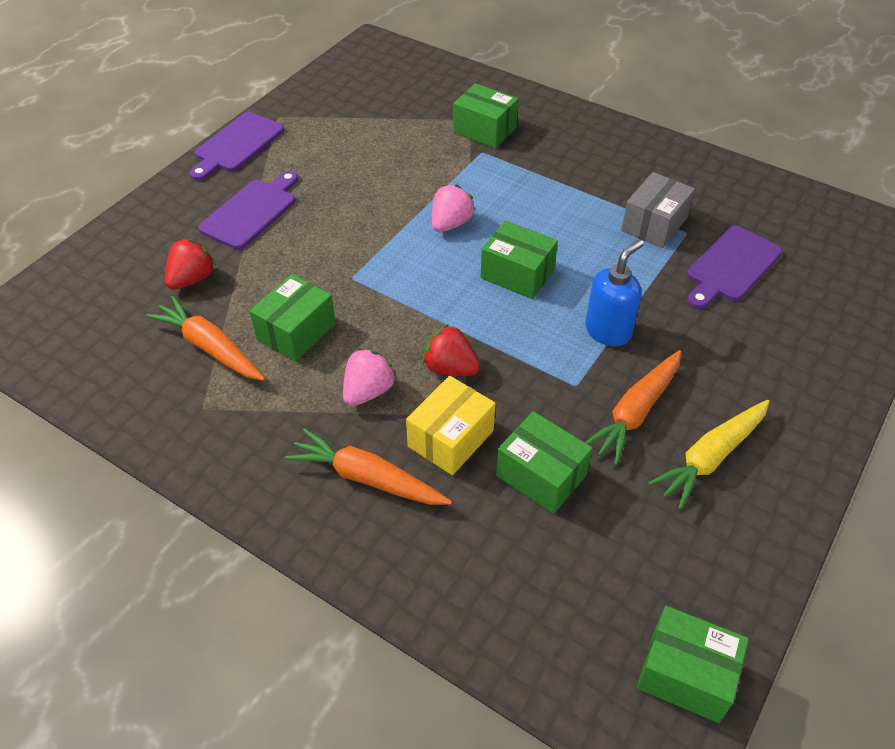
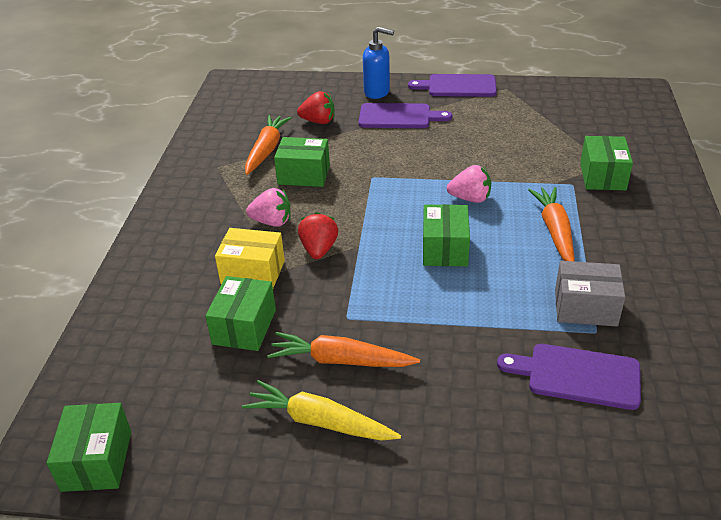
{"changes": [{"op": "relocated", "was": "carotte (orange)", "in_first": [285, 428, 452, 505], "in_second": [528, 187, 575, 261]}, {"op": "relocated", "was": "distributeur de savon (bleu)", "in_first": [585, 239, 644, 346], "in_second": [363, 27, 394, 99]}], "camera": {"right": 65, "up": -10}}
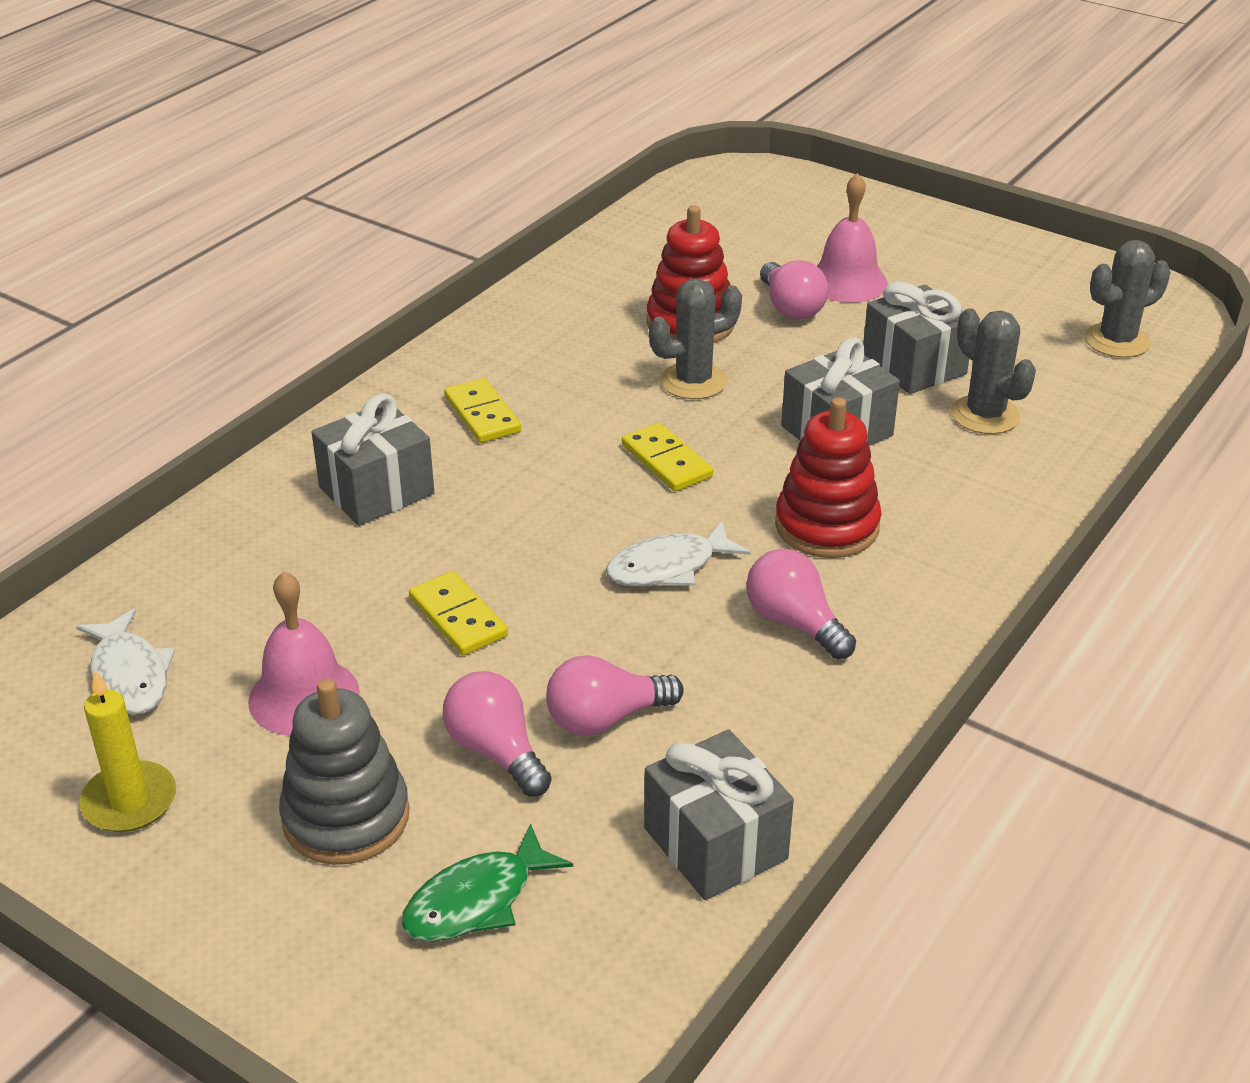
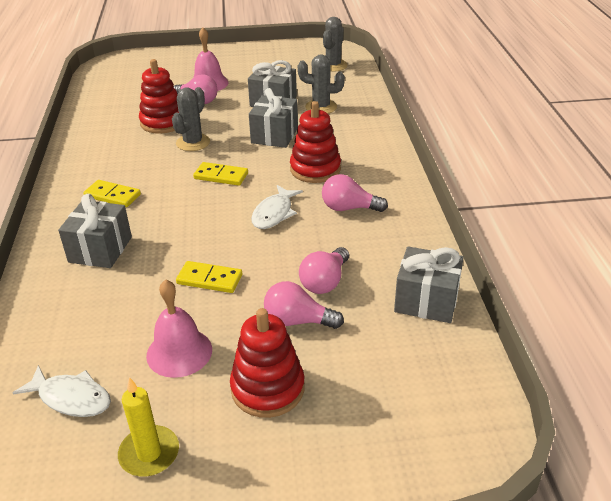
{"changes": [{"op": "colour", "was": "jouet à empiler (gris)", "now": "jouet à empiler (rouge)", "in_first": [279, 679, 409, 865], "in_second": [230, 308, 305, 418]}, {"op": "missing", "was": "poisson (vert)", "in_first": [401, 823, 573, 942]}], "camera": {"right": -40, "up": 0}}
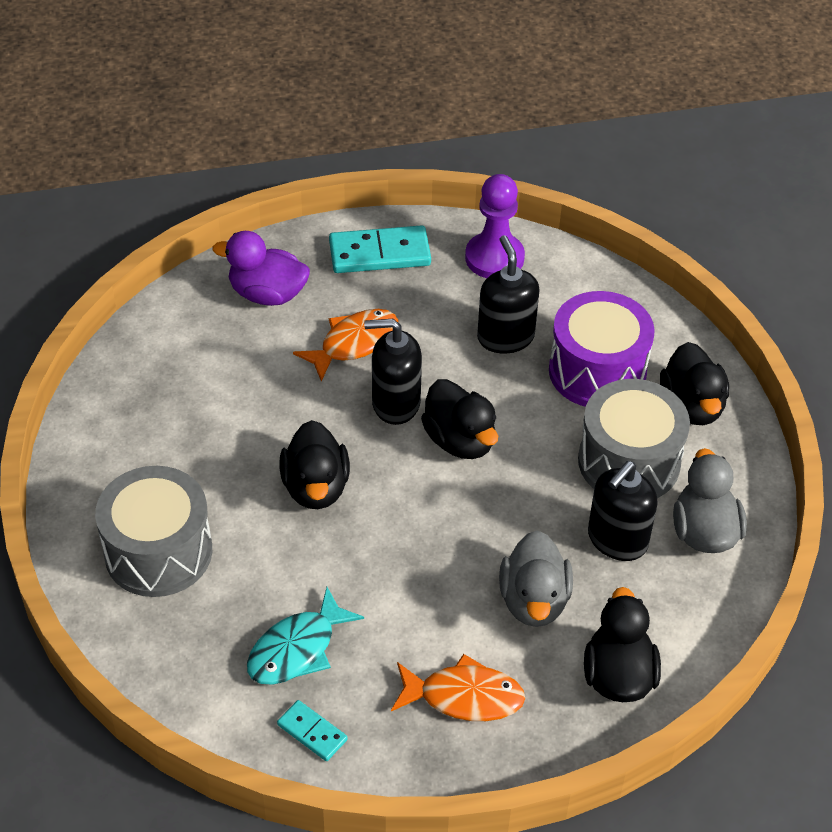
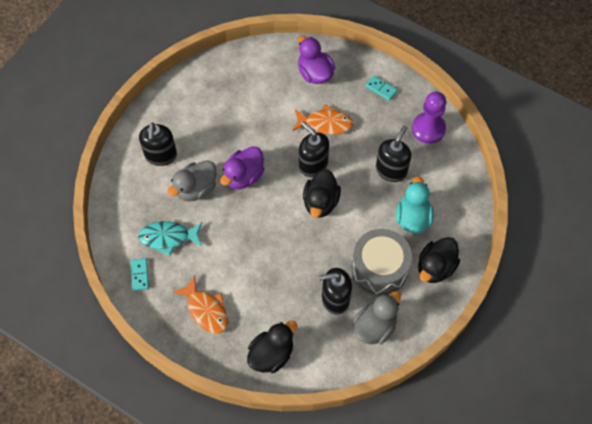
{"changes": [{"op": "exchanged", "was": "tambour (gris)", "now": "distributeur de savon (noir)", "in_first": [95, 466, 212, 597], "in_second": [139, 123, 177, 166]}, {"op": "colour", "was": "canard (noir)", "now": "canard (violet)", "in_first": [279, 420, 350, 509], "in_second": [220, 146, 265, 189]}, {"op": "size", "was": "domino (turquoise)", "in_first": [329, 225, 431, 273], "in_second": [366, 76, 397, 101], "ratio": 0.54}, {"op": "relocated", "was": "canard (gris)", "in_first": [499, 530, 573, 627], "in_second": [167, 160, 217, 202]}, {"op": "exchanged", "was": "tambour (violet)", "now": "canard (turquoise)", "in_first": [549, 291, 655, 407], "in_second": [396, 176, 434, 233]}], "camera": {"right": 45, "up": 15}}
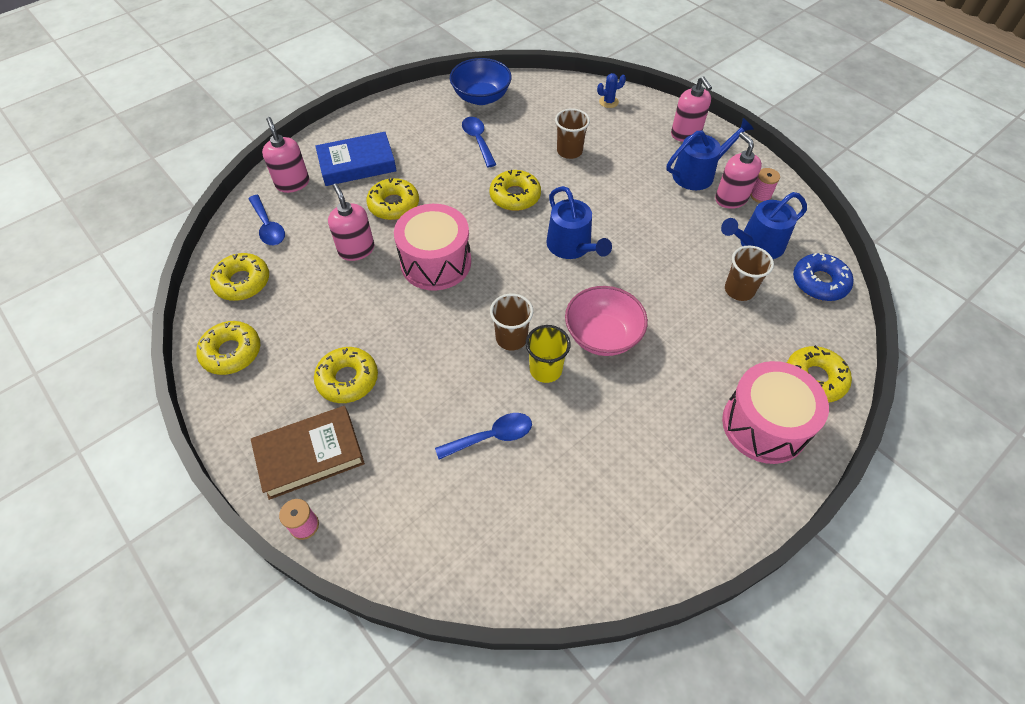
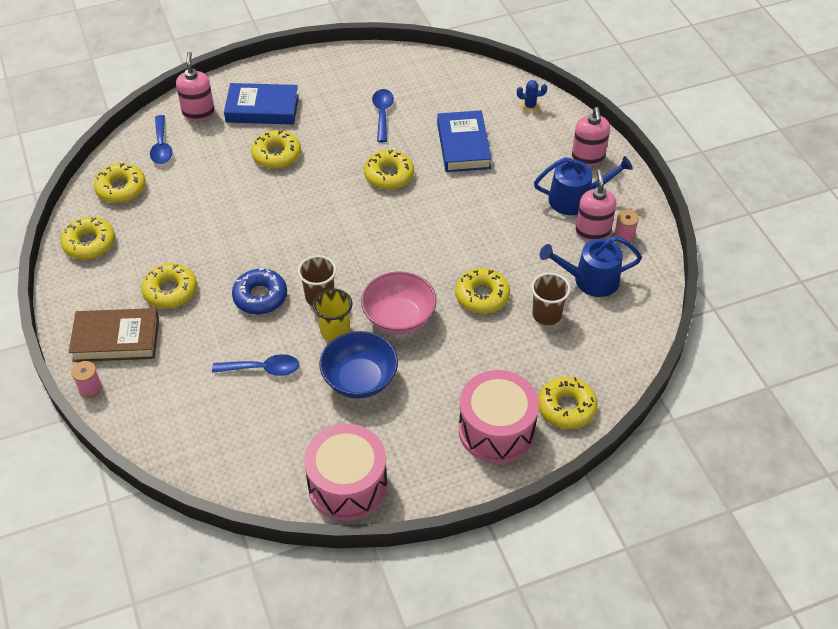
{"changes": [{"op": "missing", "was": "distributeur de savon (rose)", "in_first": [328, 183, 374, 261]}, {"op": "relocated", "was": "tambour (rose)", "in_first": [394, 204, 471, 291], "in_second": [304, 424, 387, 521]}, {"op": "relocated", "was": "bol (bleu)", "in_first": [450, 58, 512, 105], "in_second": [320, 331, 398, 399]}, {"op": "missing", "was": "arrosoir (bleu)", "in_first": [546, 186, 612, 259]}, {"op": "exchanged", "was": "gobelet (marron)", "now": "livre (bleu)", "in_first": [555, 108, 590, 159], "in_second": [437, 110, 492, 172]}, {"op": "relocated", "was": "beignet (bleu)", "in_first": [793, 253, 853, 301], "in_second": [232, 268, 287, 314]}, {"op": "appeared", "now": "beignet (jaune)", "in_second": [455, 268, 510, 314]}], "camera": {"right": 20, "up": -5}}
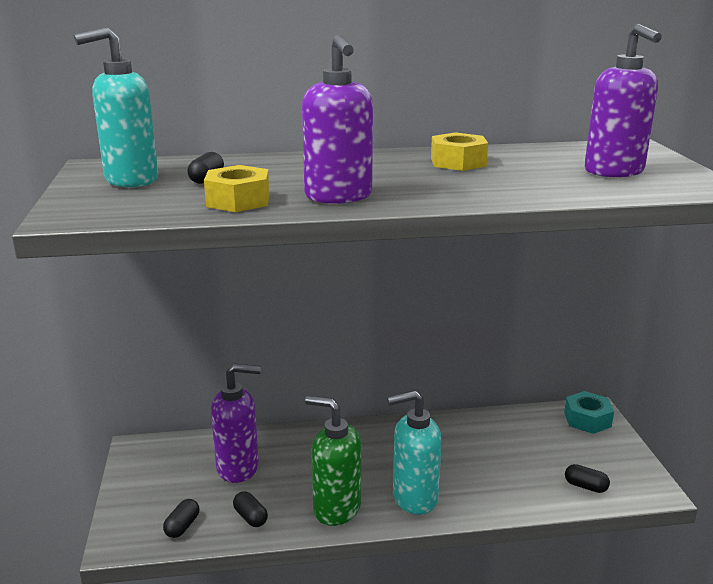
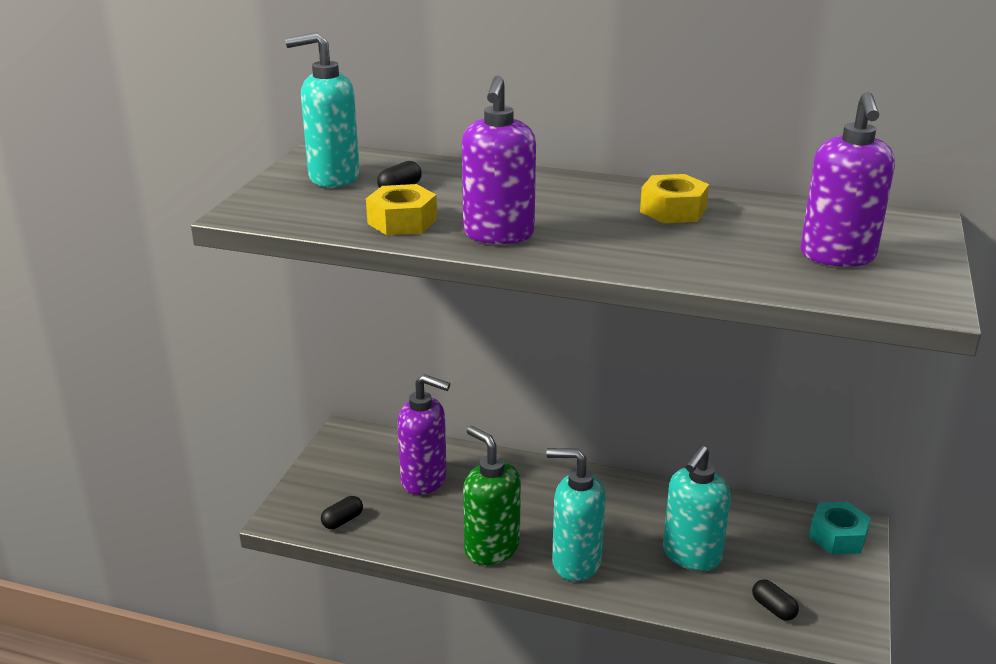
{"changes": [{"op": "missing", "was": "gélule (noir)", "in_first": [233, 491, 268, 527]}, {"op": "appeared", "now": "distributeur de savon (turquoise)", "in_second": [663, 445, 731, 571]}], "camera": {"right": 25, "up": 5}}
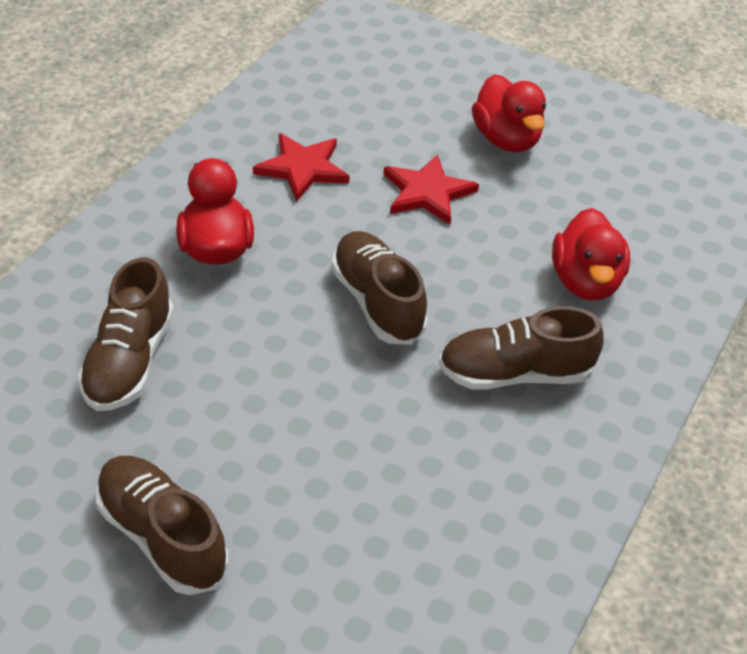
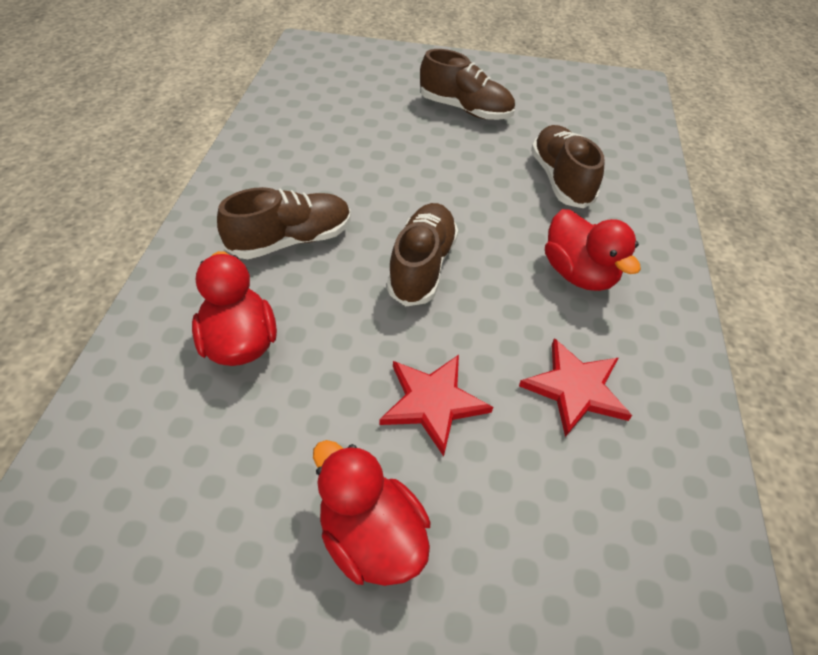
{"changes": [{"op": "spun", "was": "chaussure (marron)", "in_first": [331, 231, 428, 345], "in_second": [387, 203, 458, 306], "clockwise": -120}], "camera": {"right": 160, "up": 5}}
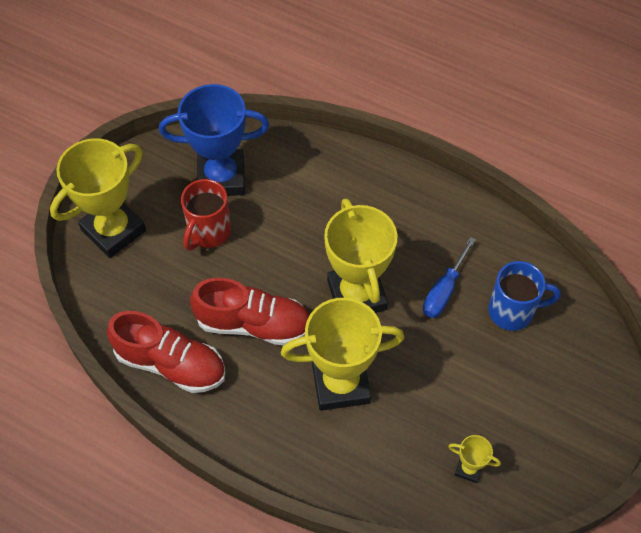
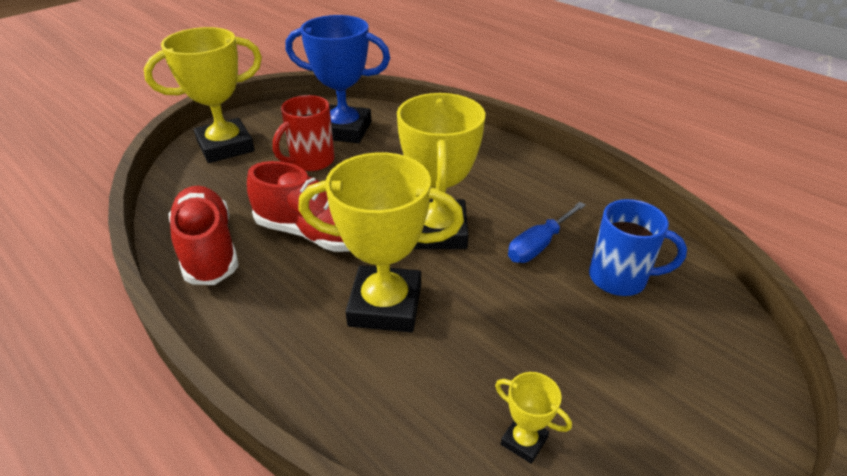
{"changes": [{"op": "spun", "was": "chaussure (rouge)", "in_first": [107, 311, 226, 393], "in_second": [169, 186, 239, 285], "clockwise": -150}], "camera": {"right": 15, "up": -20}}
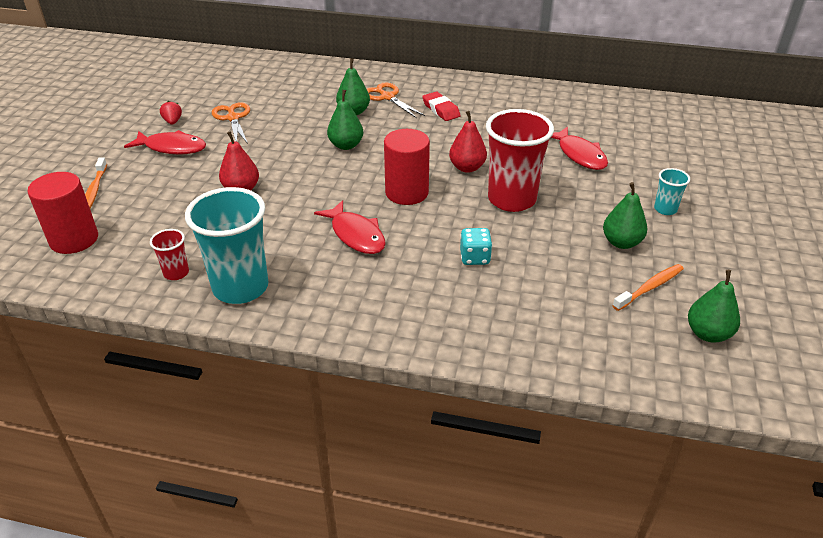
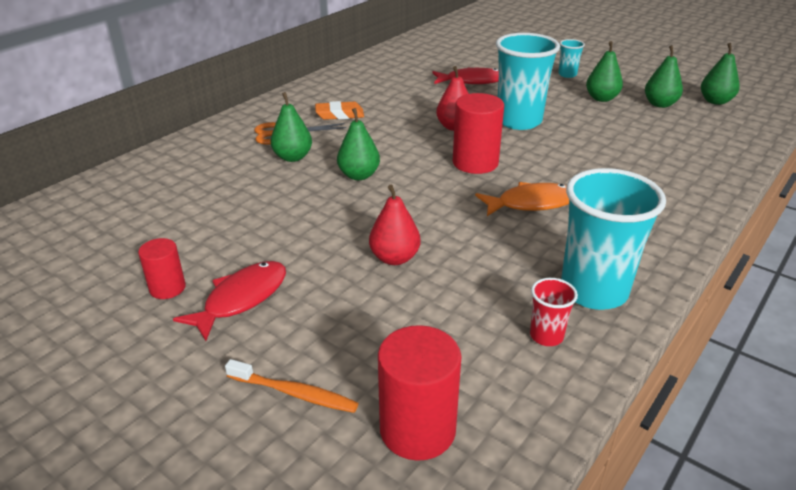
{"changes": [{"op": "exchanged", "was": "fraise (rouge)", "now": "cylindre (rouge)", "in_first": [160, 101, 182, 125], "in_second": [138, 238, 186, 299]}, {"op": "missing", "was": "ciseaux (orange)", "in_first": [212, 102, 250, 144]}, {"op": "colour", "was": "poisson (rouge)", "now": "poisson (orange)", "in_first": [314, 200, 386, 254], "in_second": [475, 182, 569, 216]}, {"op": "colour", "was": "gomme (rouge)", "now": "gomme (orange)", "in_first": [422, 92, 461, 121], "in_second": [315, 101, 364, 120]}, {"op": "missing", "was": "dé (turquoise)", "in_first": [460, 228, 492, 265]}, {"op": "colour", "was": "gobelet (rouge)", "now": "gobelet (turquoise)", "in_first": [486, 109, 554, 212], "in_second": [496, 33, 560, 130]}, {"op": "exchanged", "was": "brosse à dents (orange)", "now": "poire (vert)", "in_first": [612, 264, 684, 311], "in_second": [645, 45, 683, 108]}], "camera": {"right": -65, "up": -5}}
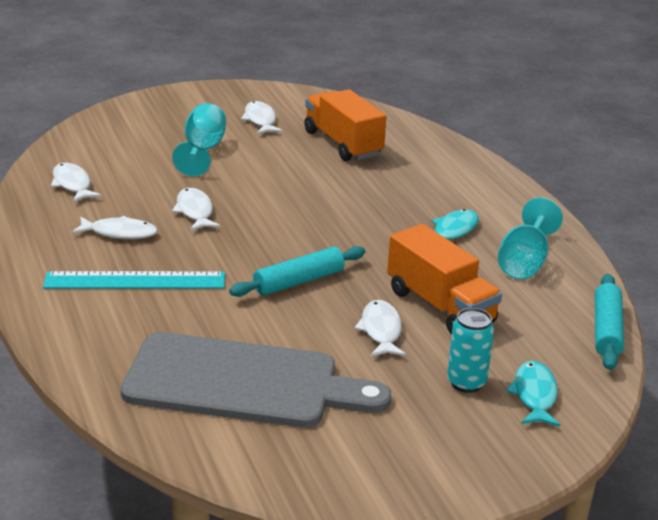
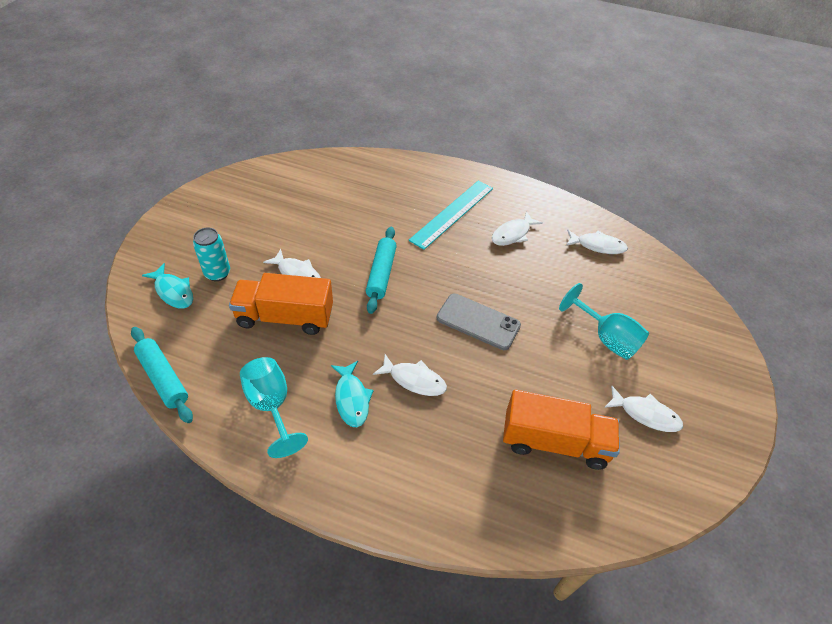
{"changes": [{"op": "missing", "was": "planche à découper (gris)", "in_first": [121, 332, 392, 428]}, {"op": "relocated", "was": "poisson (blanc)", "in_first": [172, 188, 221, 231], "in_second": [373, 354, 447, 396]}, {"op": "appeared", "now": "téléphone (gris)", "in_second": [436, 293, 521, 350]}], "camera": {"right": 130, "up": 20}}
